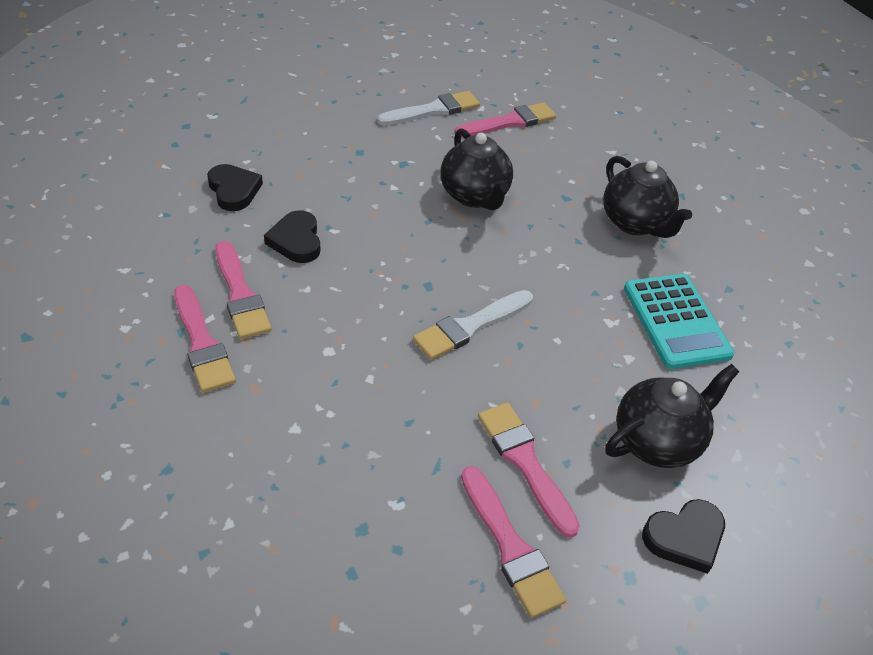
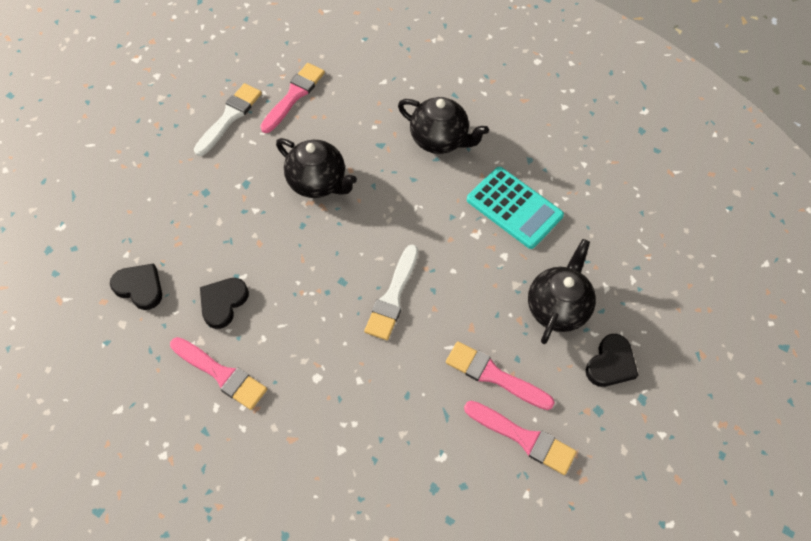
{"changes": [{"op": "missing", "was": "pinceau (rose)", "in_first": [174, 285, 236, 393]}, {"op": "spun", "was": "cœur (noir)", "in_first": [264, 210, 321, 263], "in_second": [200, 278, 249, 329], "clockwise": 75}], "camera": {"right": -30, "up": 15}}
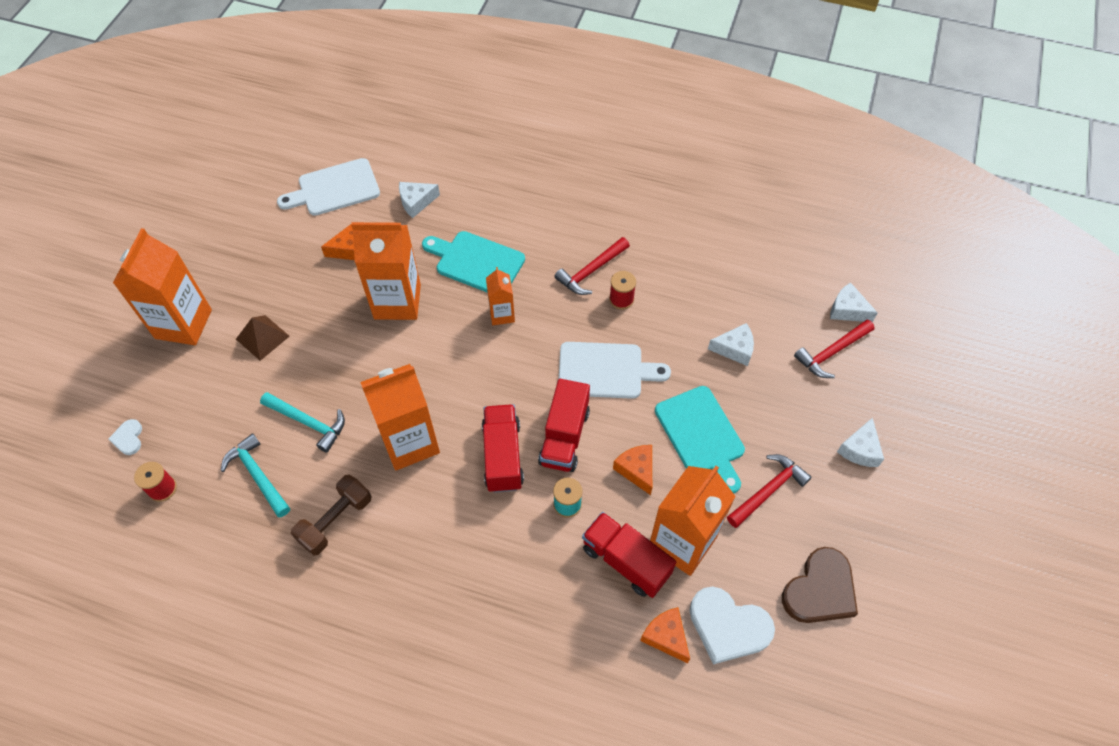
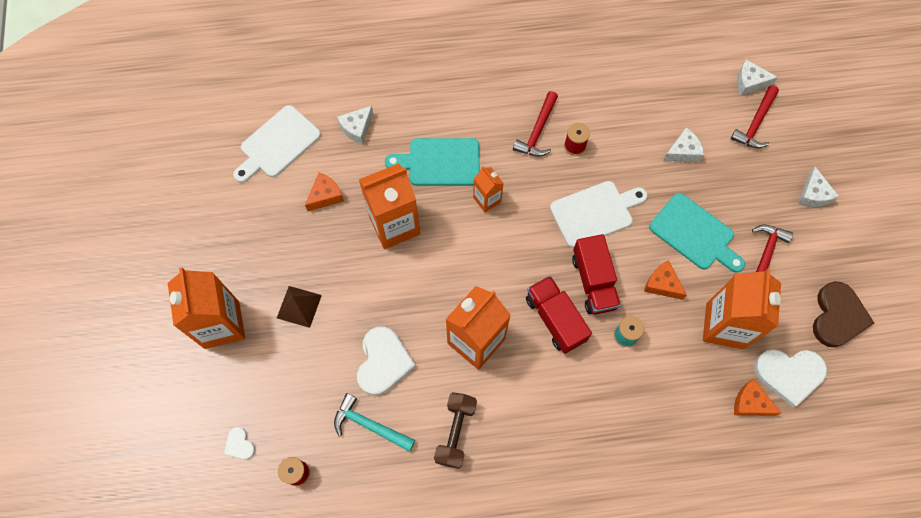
{"changes": [{"op": "exchanged", "was": "marteau (turquoise)", "now": "cœur (blanc)", "in_first": [260, 392, 345, 453], "in_second": [357, 326, 416, 396]}, {"op": "missing", "was": "camion (rouge)", "in_first": [582, 512, 676, 598]}], "camera": {"right": -25, "up": 10}}
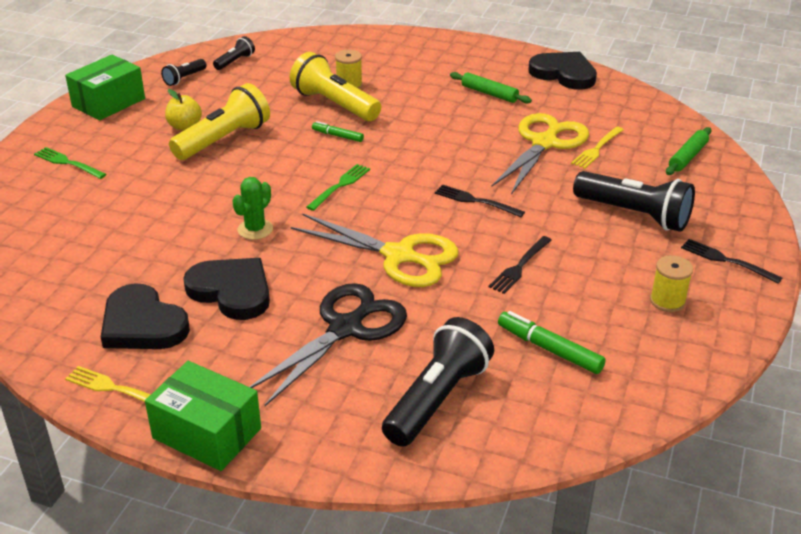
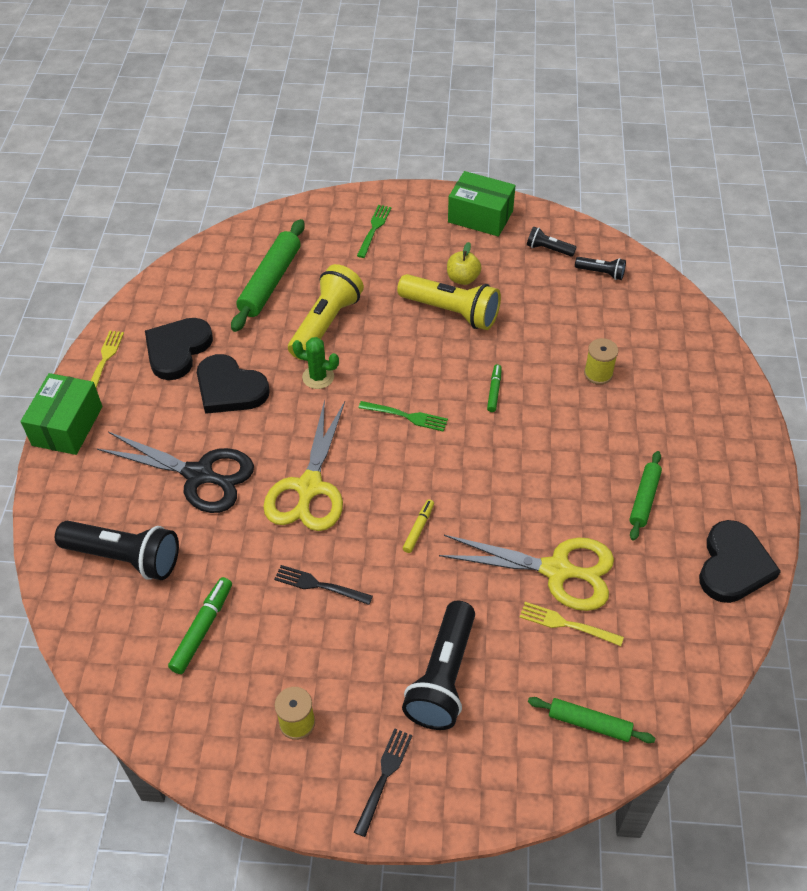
{"changes": [{"op": "spun", "was": "cœur (noir)", "in_first": [183, 258, 270, 320], "in_second": [197, 354, 270, 414], "clockwise": 105}, {"op": "relocated", "was": "lampe de poche (jaune)", "in_first": [290, 52, 381, 121], "in_second": [288, 264, 364, 360]}, {"op": "exchanged", "was": "fourchette (noir)", "now": "feutre (jaune)", "in_first": [435, 184, 525, 217], "in_second": [403, 500, 434, 553]}, {"op": "appeared", "now": "rouleau à pâtisserie (vert)", "in_second": [231, 219, 305, 332]}], "camera": {"right": 75, "up": 15}}
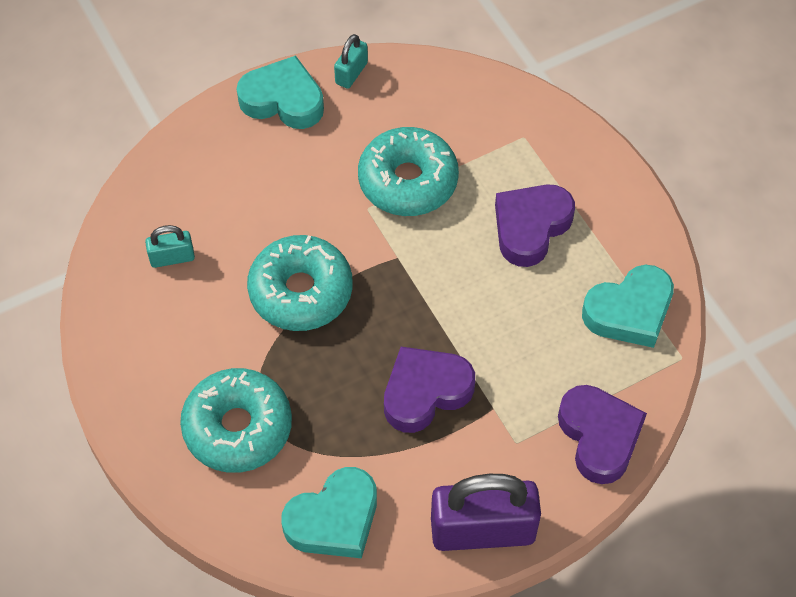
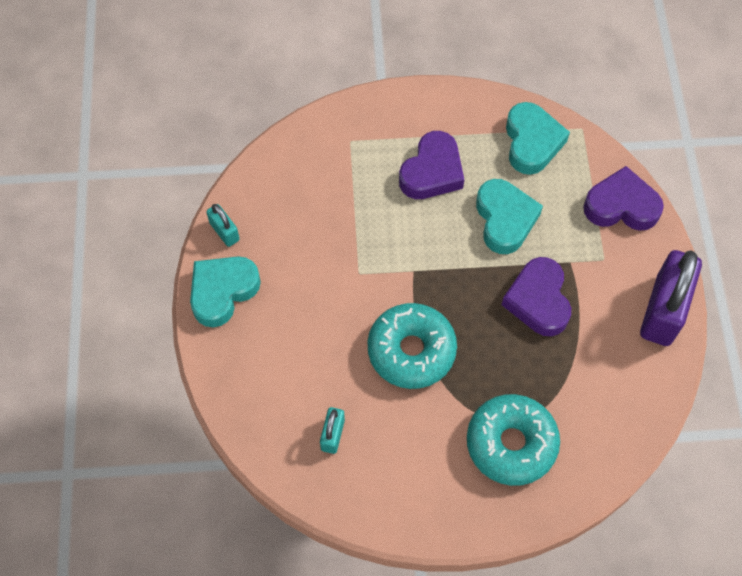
{"changes": [{"op": "relocated", "was": "cœur (turquoise)", "in_first": [282, 467, 377, 558], "in_second": [476, 179, 543, 254]}, {"op": "missing", "was": "beignet (turquoise)", "in_first": [358, 127, 459, 216]}, {"op": "spun", "was": "cœur (violet)", "in_first": [495, 184, 575, 267], "in_second": [399, 131, 464, 199], "clockwise": -120}], "camera": {"right": -65, "up": 5}}
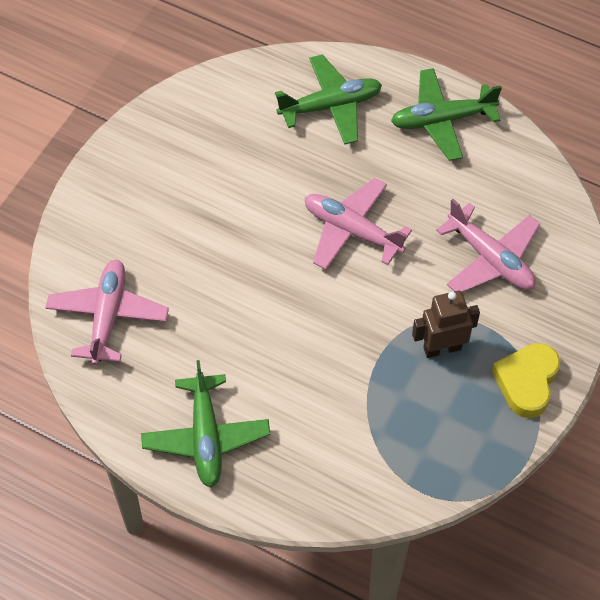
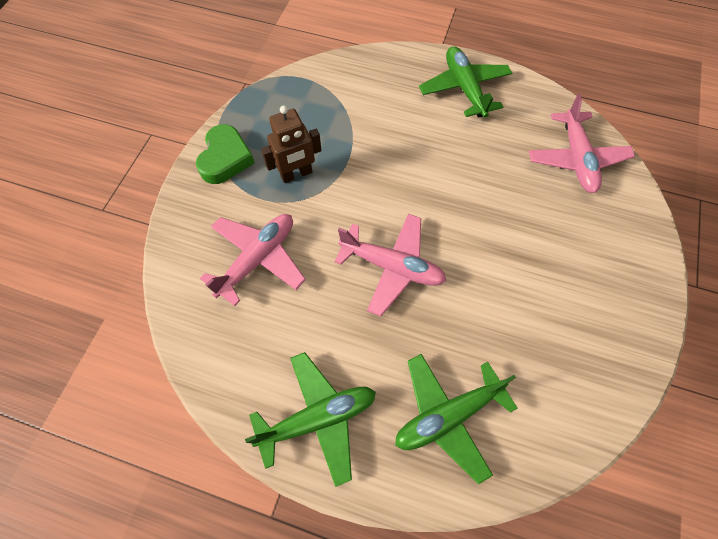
{"changes": [{"op": "spun", "was": "avion (rose)", "in_first": [436, 199, 540, 292], "in_second": [200, 214, 306, 306], "clockwise": 90}, {"op": "colour", "was": "cœur (jaune)", "now": "cœur (vert)", "in_first": [492, 343, 560, 418], "in_second": [196, 124, 255, 184]}], "camera": {"right": 170, "up": 5}}
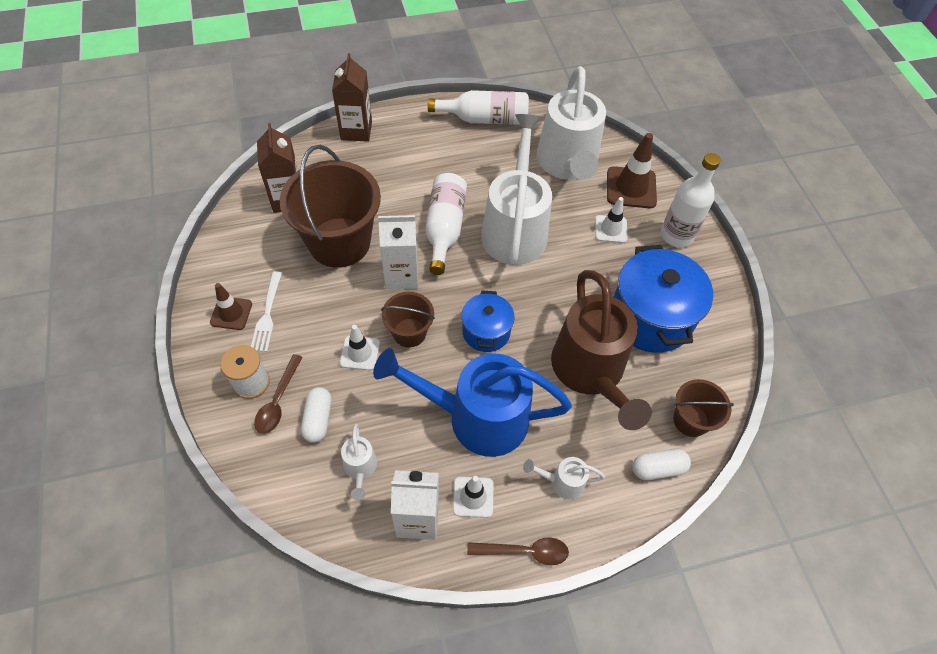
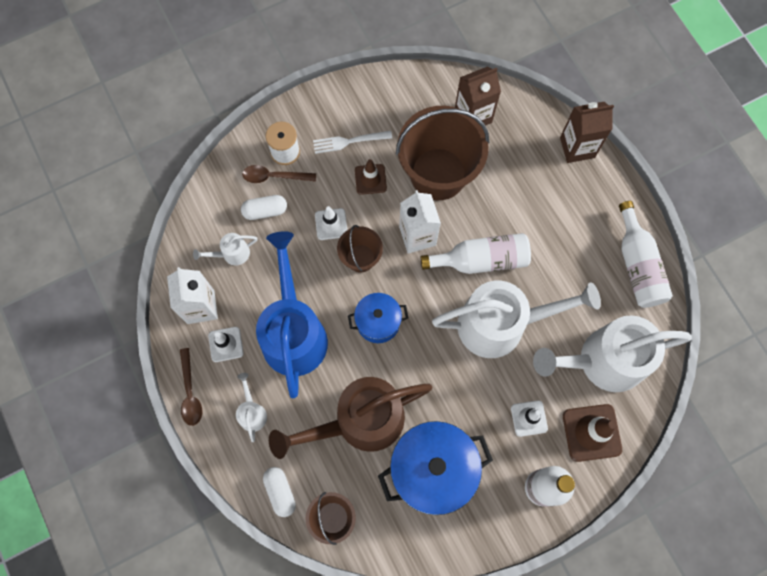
{"changes": [{"op": "relocated", "was": "cône de chantier (marron)", "in_first": [210, 283, 252, 330], "in_second": [355, 159, 387, 195]}], "camera": {"right": 80, "up": 15}}
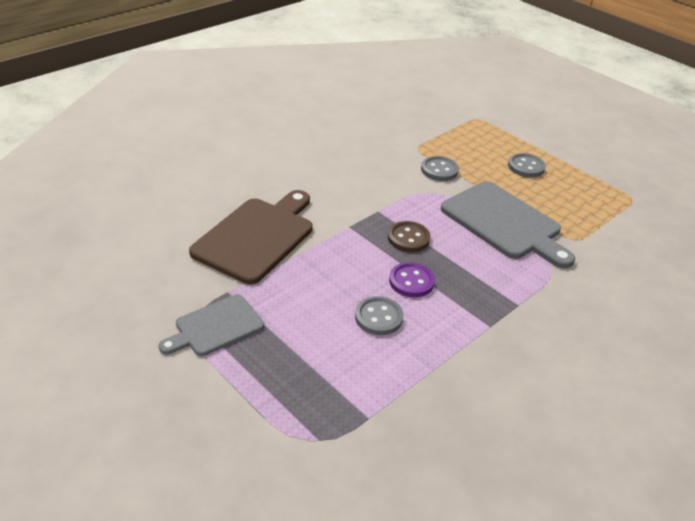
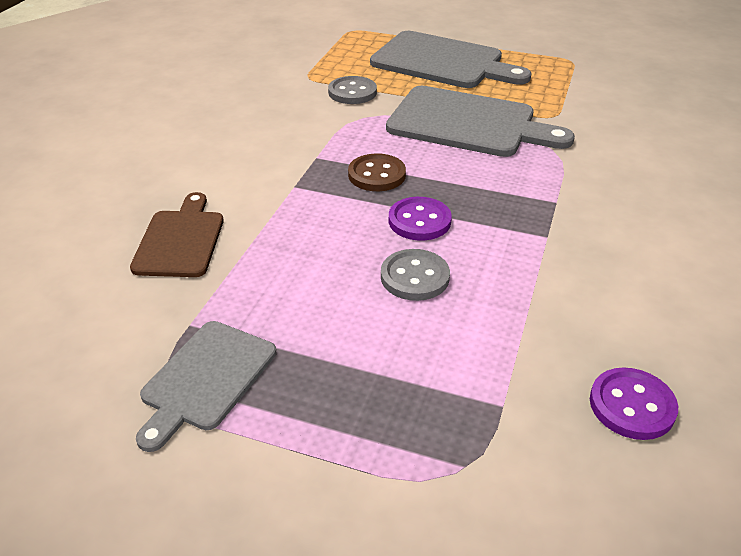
{"changes": [{"op": "size", "was": "planche à découper (marron)", "in_first": [189, 190, 313, 284], "in_second": [130, 192, 224, 277], "ratio": 0.6}, {"op": "exchanged", "was": "bouton (gris)", "now": "planche à découper (gris)", "in_first": [508, 153, 546, 177], "in_second": [370, 31, 532, 88]}, {"op": "appeared", "now": "bouton (violet)", "in_second": [590, 367, 678, 440]}], "camera": {"right": -25, "up": 0}}
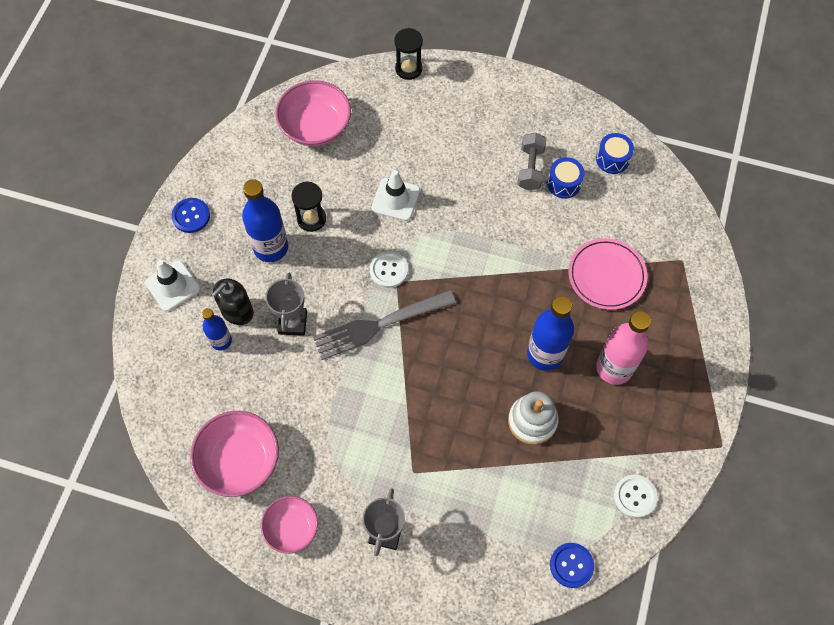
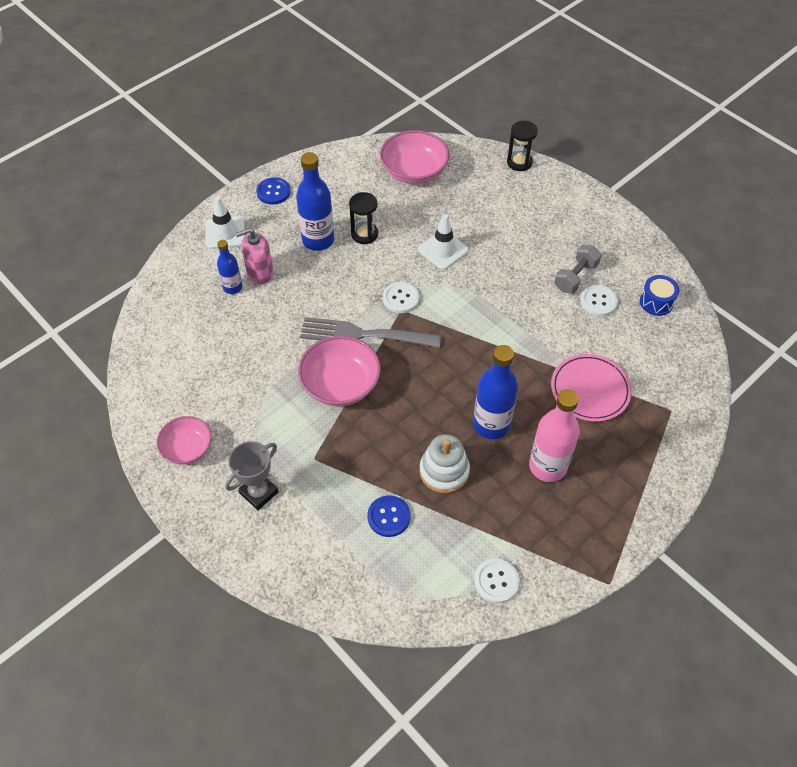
{"changes": [{"op": "relocated", "was": "bol (rose)", "in_first": [190, 411, 279, 497], "in_second": [298, 336, 381, 406]}, {"op": "colour", "was": "distributeur de savon (noir)", "now": "distributeur de savon (rose)", "in_first": [212, 279, 254, 325], "in_second": [235, 228, 273, 284]}, {"op": "missing", "was": "trophée (gris)", "in_first": [266, 273, 307, 336]}, {"op": "exchanged", "was": "tambour (bleu)", "now": "bouton (blanc)", "in_first": [547, 157, 584, 199], "in_second": [580, 285, 618, 316]}, {"op": "relocated", "was": "bouton (bleu)", "in_first": [550, 543, 594, 588], "in_second": [367, 495, 410, 537]}], "camera": {"right": 30, "up": -10}}
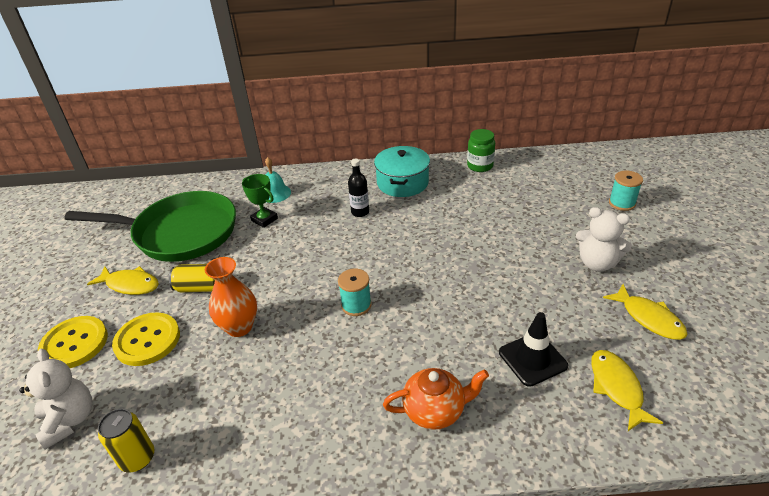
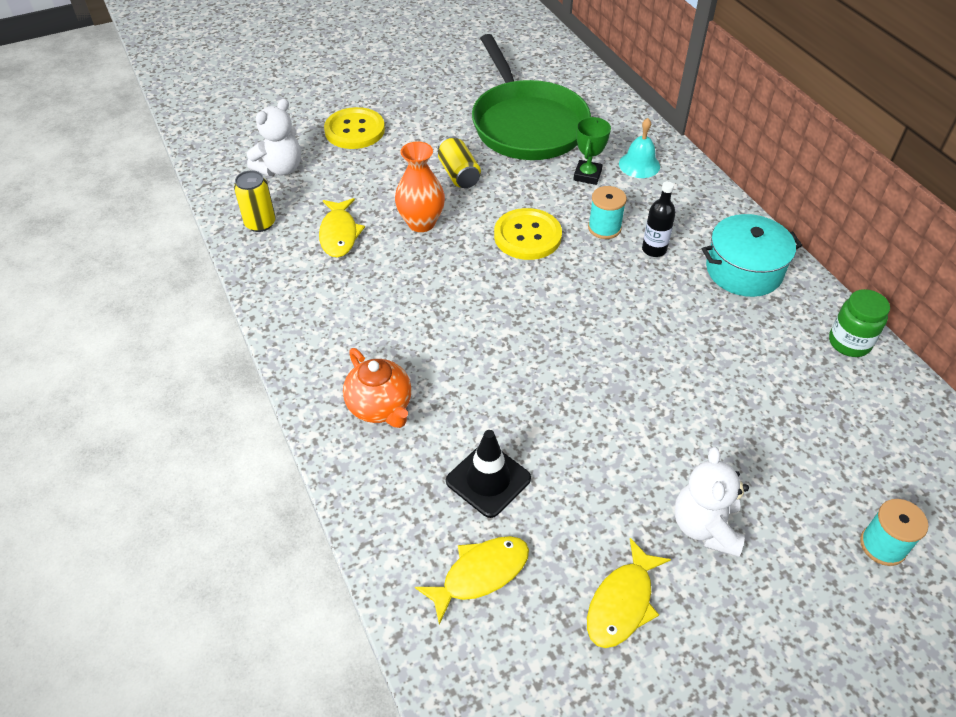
{"changes": [{"op": "relocated", "was": "poisson (jaune)", "in_first": [87, 266, 159, 295], "in_second": [319, 198, 365, 258]}, {"op": "relocated", "was": "bouton (jaune)", "in_first": [112, 312, 180, 366], "in_second": [494, 208, 562, 260]}, {"op": "relocated", "was": "bobine (turquoise)", "in_first": [338, 269, 372, 316], "in_second": [588, 186, 627, 239]}], "camera": {"right": 65, "up": 10}}
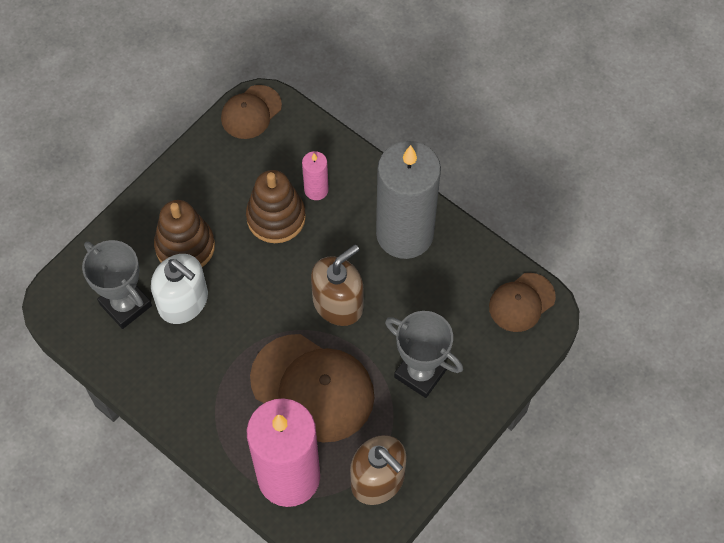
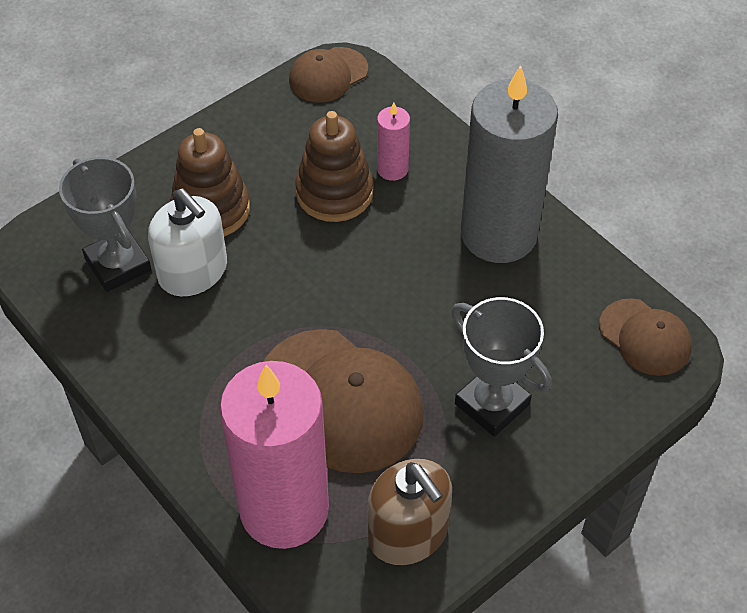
{"changes": [{"op": "missing", "was": "distributeur de savon (marron)", "in_first": [311, 245, 363, 326]}, {"op": "spun", "was": "casquette (marron)", "in_first": [489, 273, 556, 332], "in_second": [599, 298, 692, 376], "clockwise": -105}], "camera": {"right": 10, "up": -10}}
